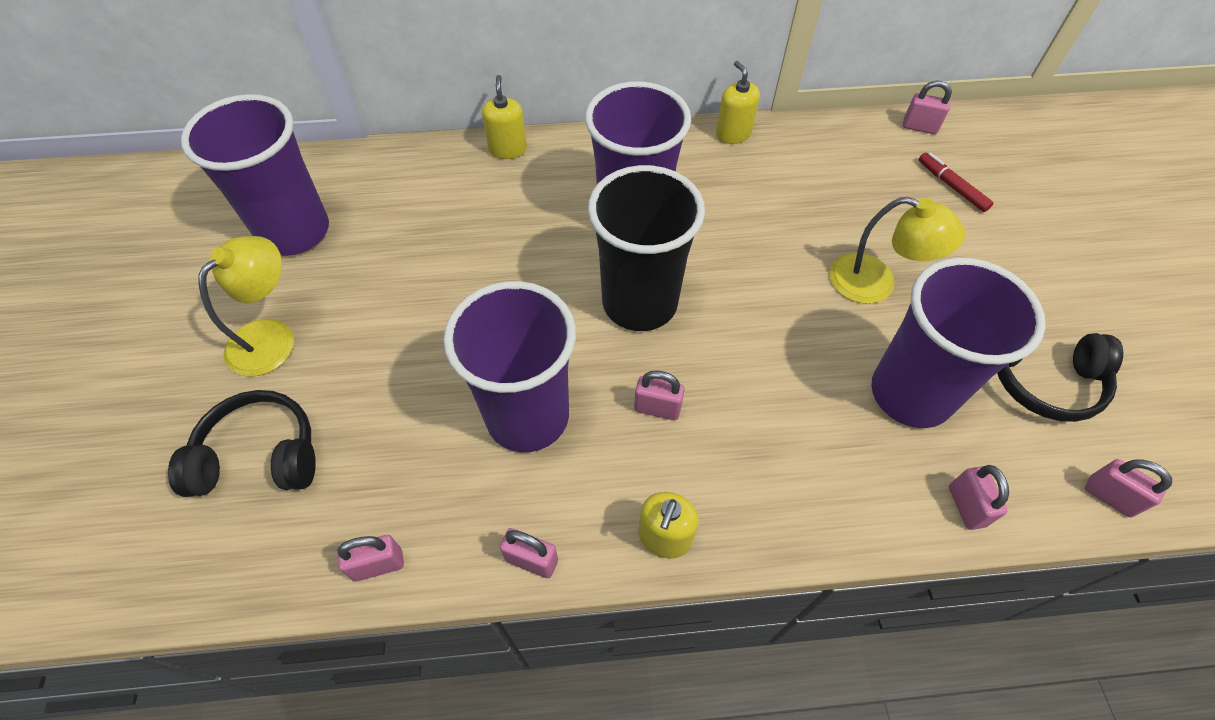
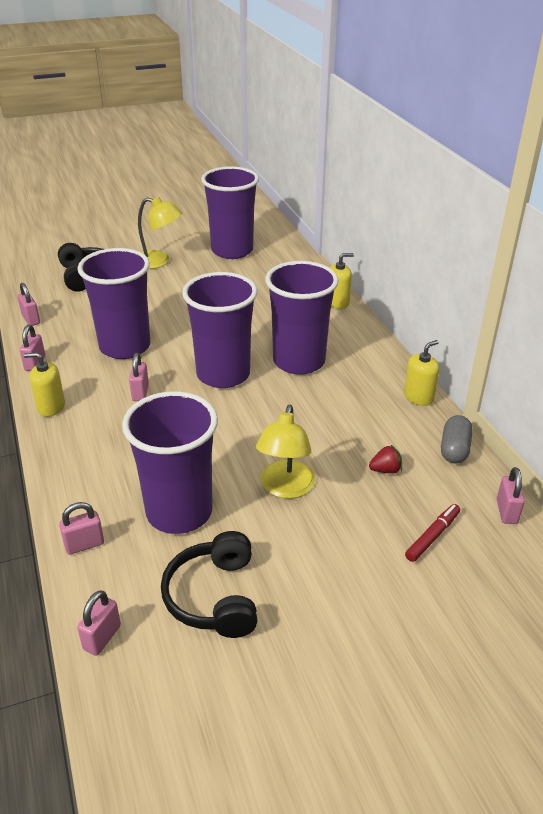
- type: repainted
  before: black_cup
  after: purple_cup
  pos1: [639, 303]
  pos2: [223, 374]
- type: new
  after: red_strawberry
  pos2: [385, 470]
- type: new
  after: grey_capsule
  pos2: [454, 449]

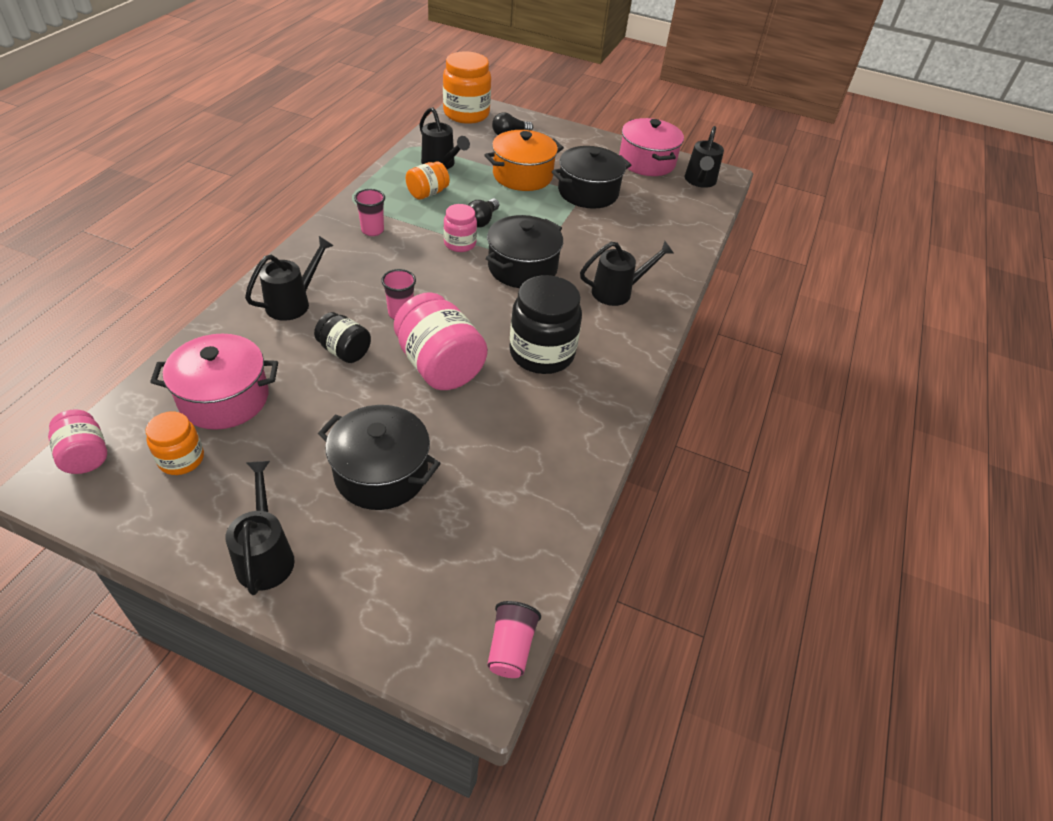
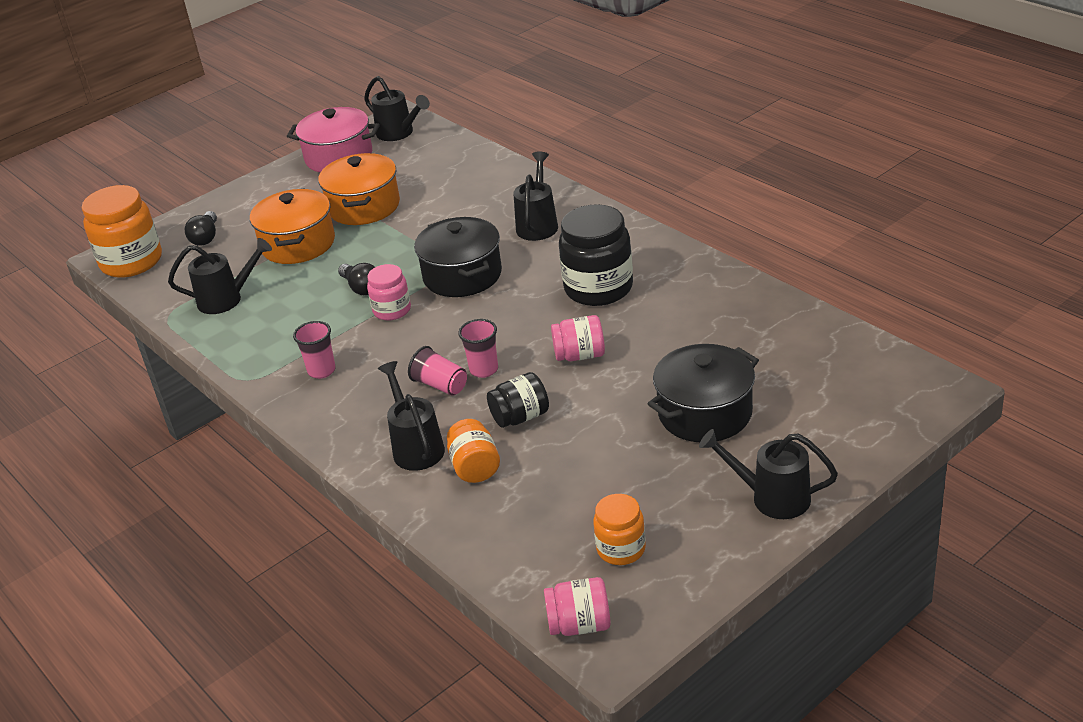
- type: repainted
  before: black_pot
  after: orange_pot
  pos1: [588, 192]
  pos2: [364, 207]
- type: shifted
  before: pink_cup
  pos1: [511, 648]
  pos2: [440, 385]
- type: shifted
  before: orange_jar
  pos1: [427, 193]
  pos2: [475, 467]
- type: scaled
  before: pink_jar
  pos1: [439, 366]
  pos2: [580, 355]
  scale: 0.56
- type: gone
  before: pink_pot
  pos1: [224, 398]

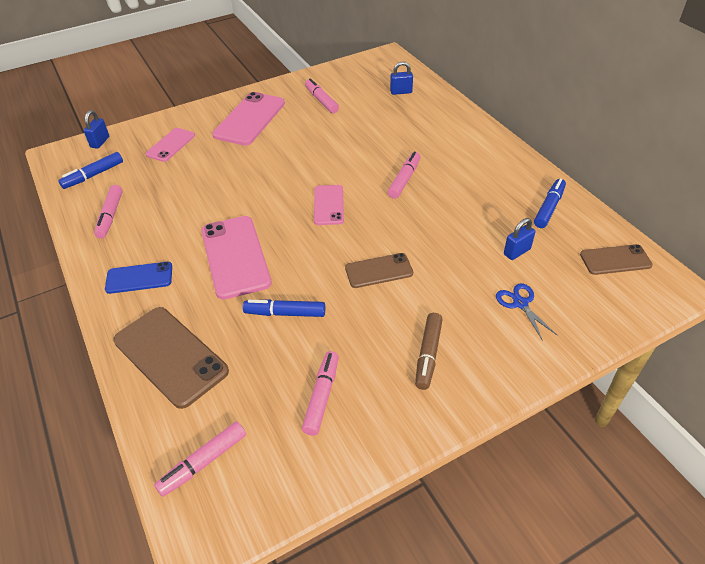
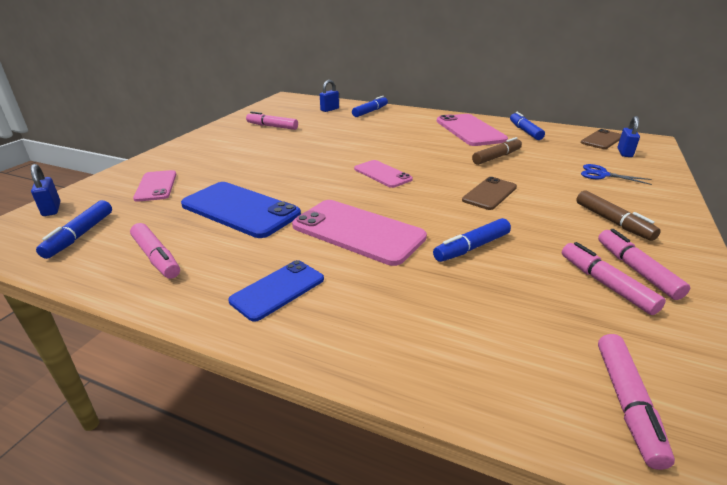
- type: new
  after: blue_phone
  pos2: [240, 209]
- type: new
  after: blue_marker
  pos2: [370, 111]
- type: shifted
  before: pink_phone
  pos1: [249, 119]
  pos2: [470, 130]
- type: new
  after: brown_marker
  pos2: [496, 157]
- type: shifted
  before: pink_marker
  pos1: [404, 179]
  pos2: [636, 270]
- type: shifted
  before: blue_padlock
  pos1: [517, 252]
  pos2: [624, 153]
- type: gone
  before: brown_phone
  pos1: [170, 356]

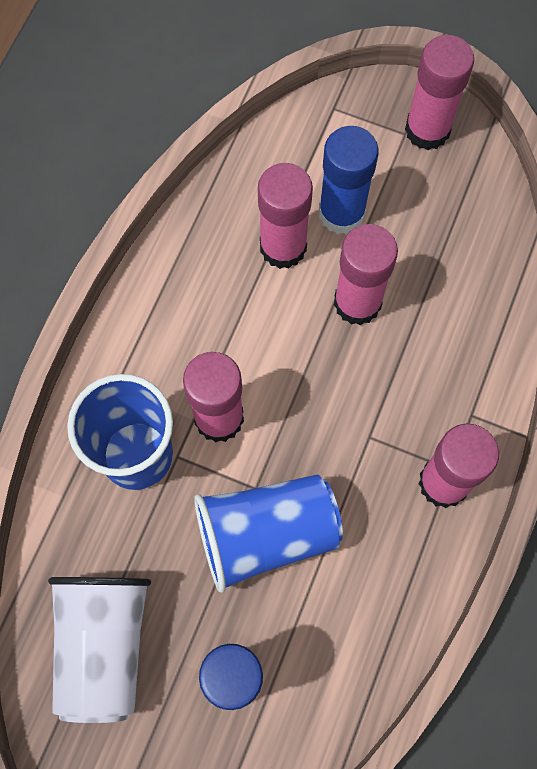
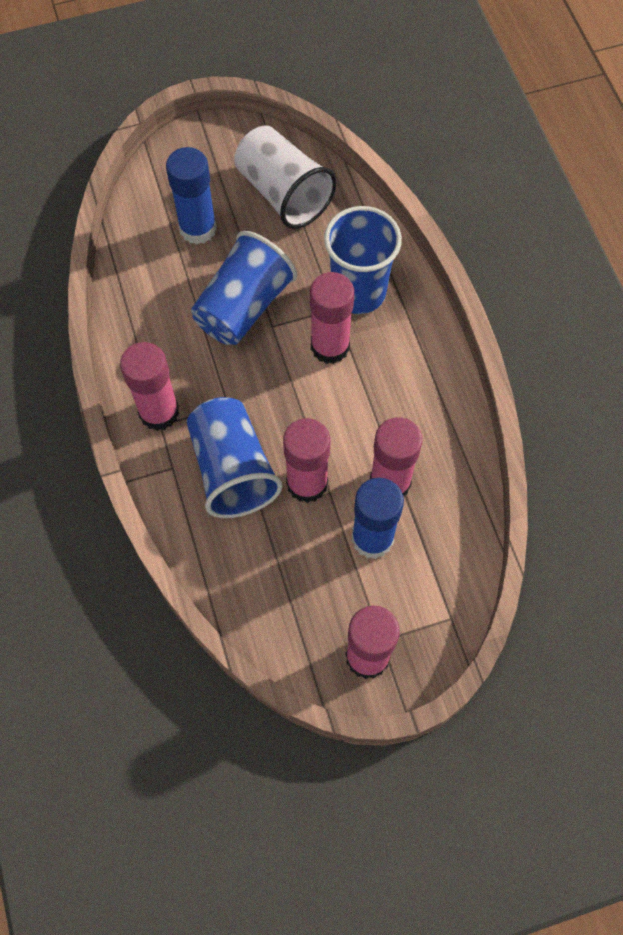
- type: new
  after: blue_cup
  pos2: [232, 469]

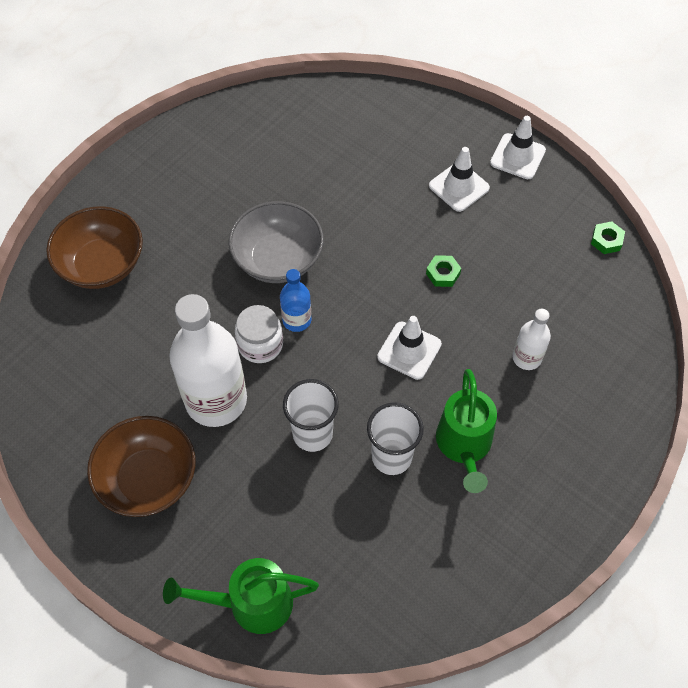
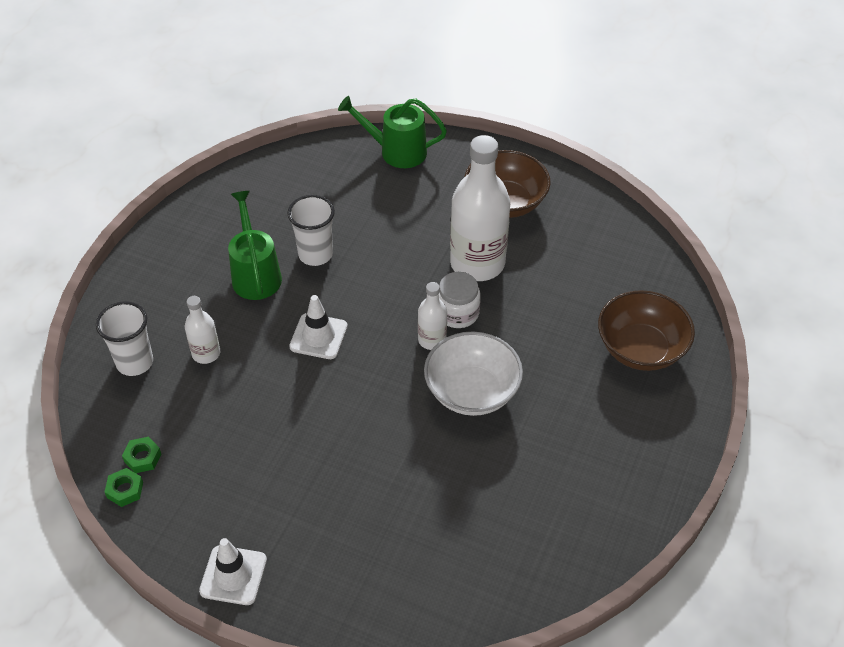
- type: shifted
  before: white_cup
  pos1: [312, 434]
  pos2: [135, 362]
- type: shifted
  before: green_nut
  pos1: [443, 274]
  pos2: [142, 457]
- type: rotated
  before: green_watering_can
  pos1: [250, 603]
  pos2: [396, 151]
  turn: -150
- type: repainted
  before: blue_bottle
  after: white_bottle
  pos1: [297, 320]
  pos2: [432, 340]
- type: repainted
  before: grey_bowl
  after: white_bowl
  pos1: [278, 259]
  pos2: [472, 392]
- type: gone
  before: white_traffic_cone
  pos1: [459, 187]

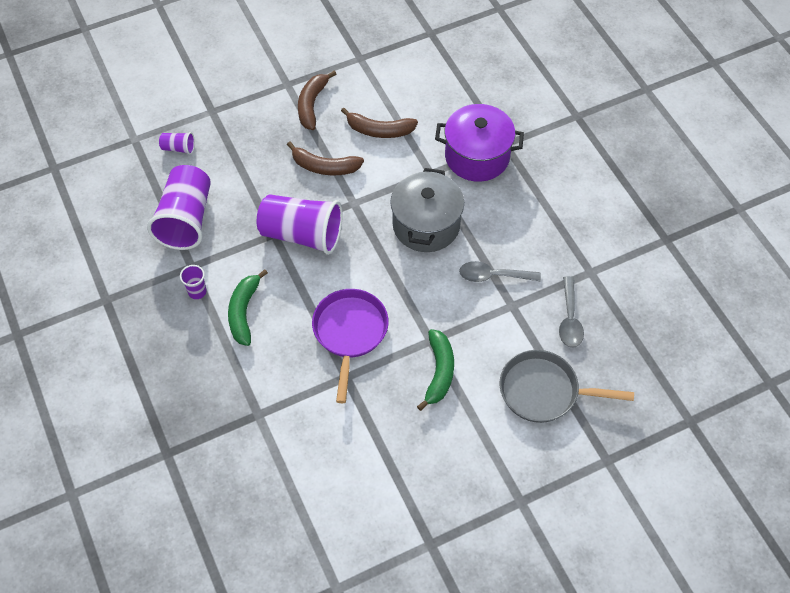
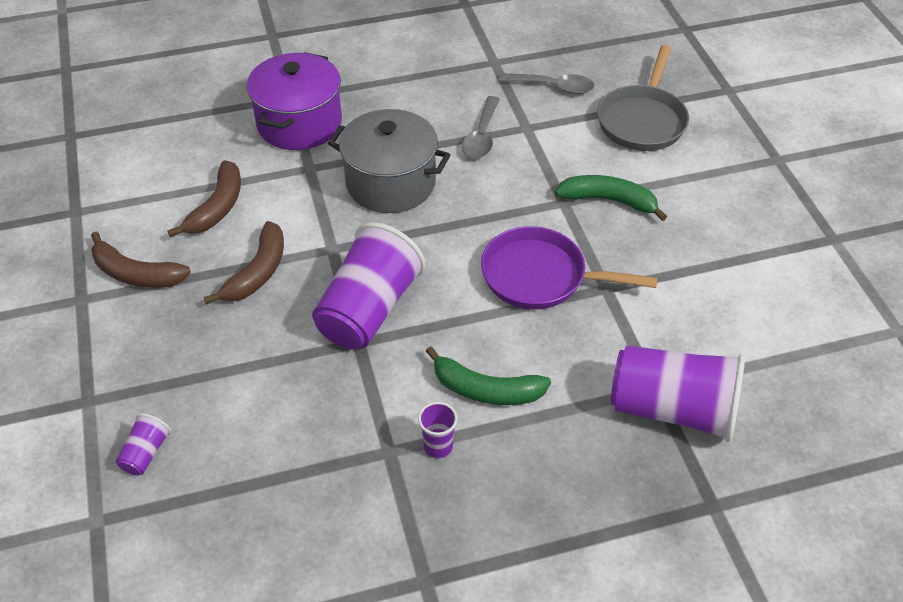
- type: shifted
  before: purple_cup
  pos1: [186, 219]
  pos2: [673, 410]

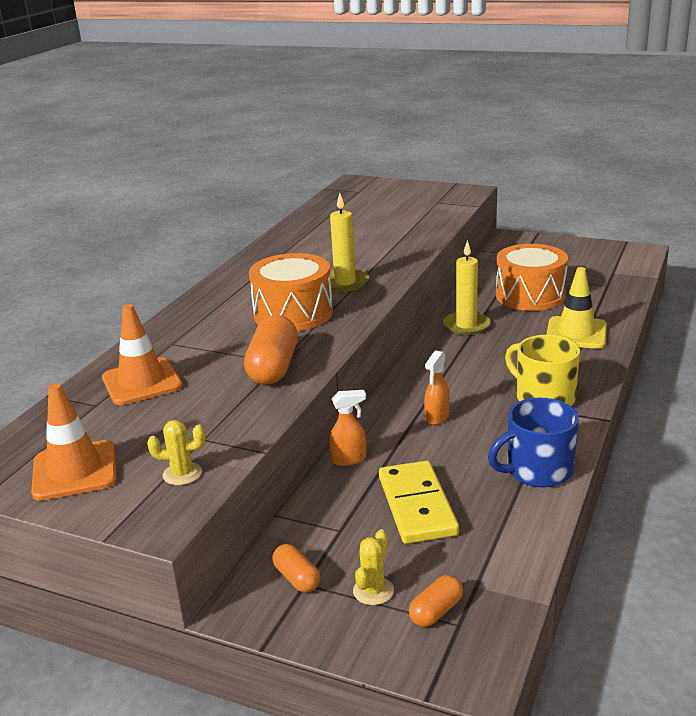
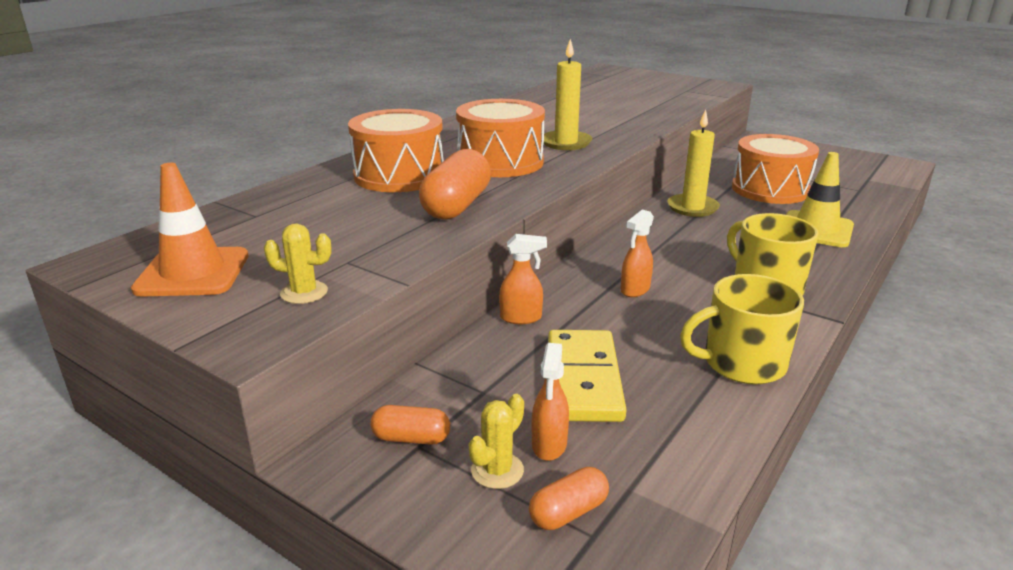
- type: new
  after: orange_drum
  pos2: [399, 175]
- type: rotated
  before: orange_capsule
  pos1: [297, 578]
  pos2: [411, 438]
  turn: -60
- type: new
  after: orange_spray_bottle
  pos2: [549, 445]
- type: repainted
  before: blue_mug
  after: yellow_mug
  pos1: [537, 470]
  pos2: [742, 363]
- type: gone
  before: orange_traffic_cone
  pos1: [142, 382]

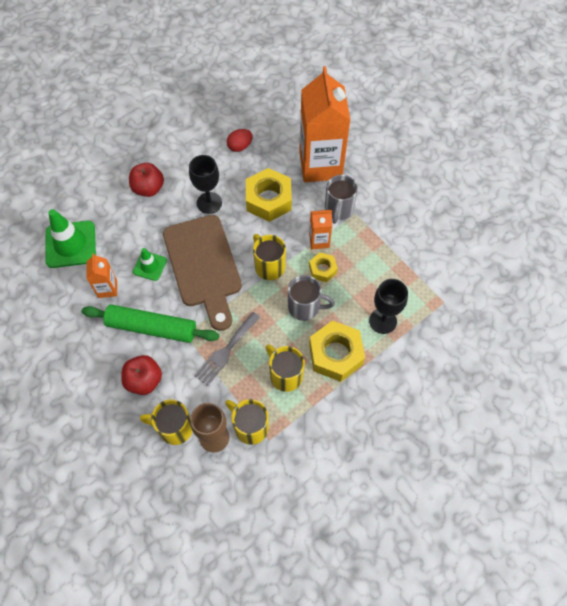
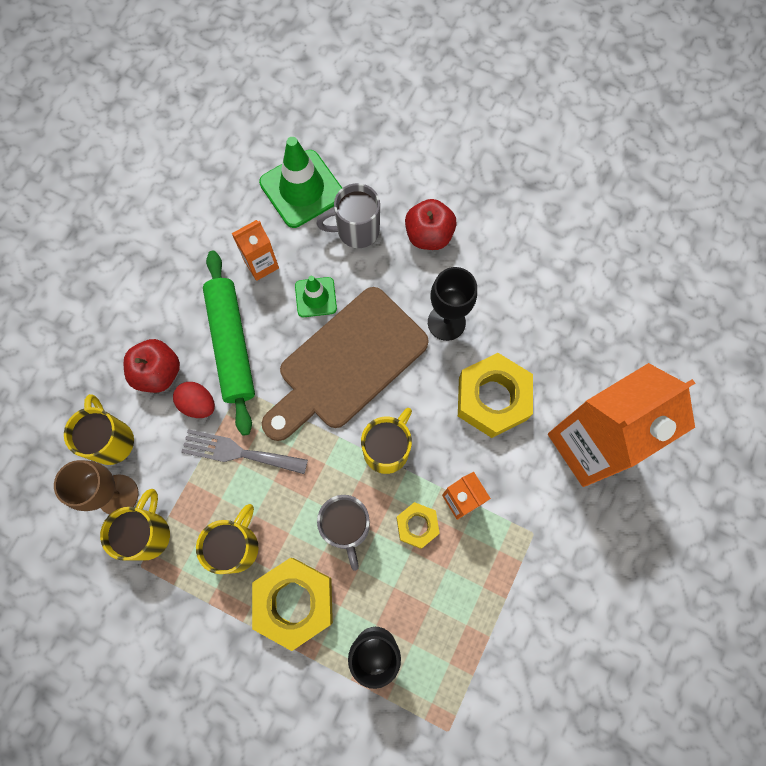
- type: shifted
  before: red_egg
  pos1: [240, 146]
  pos2: [198, 404]
- type: shifted
  before: grey_mug
  pos1: [338, 210]
  pos2: [356, 230]

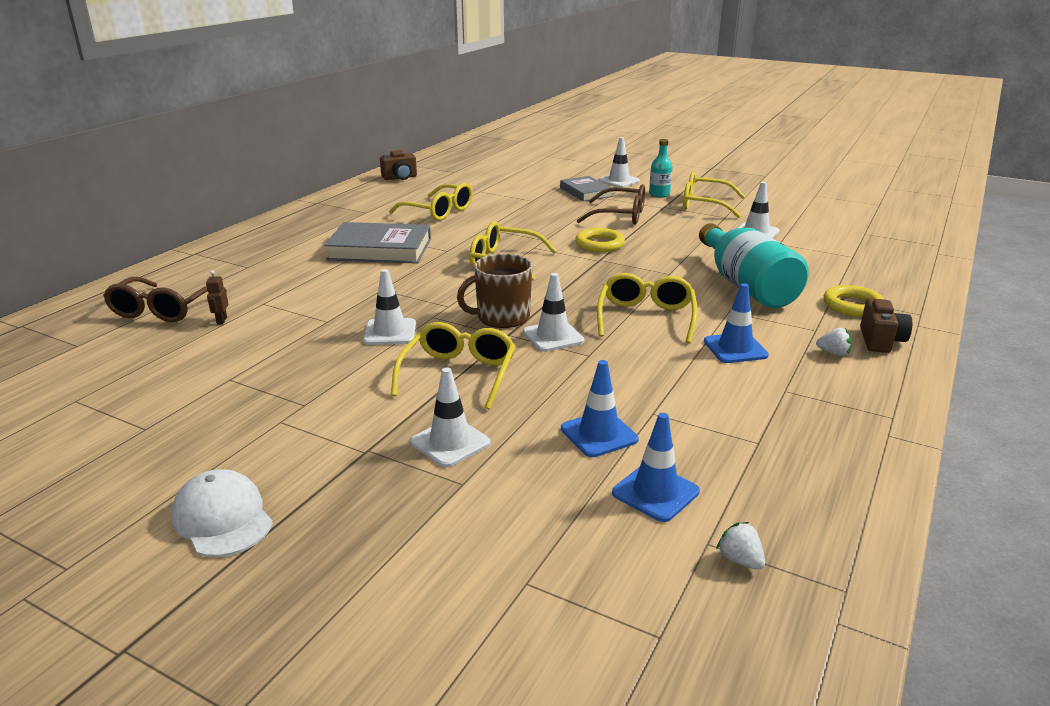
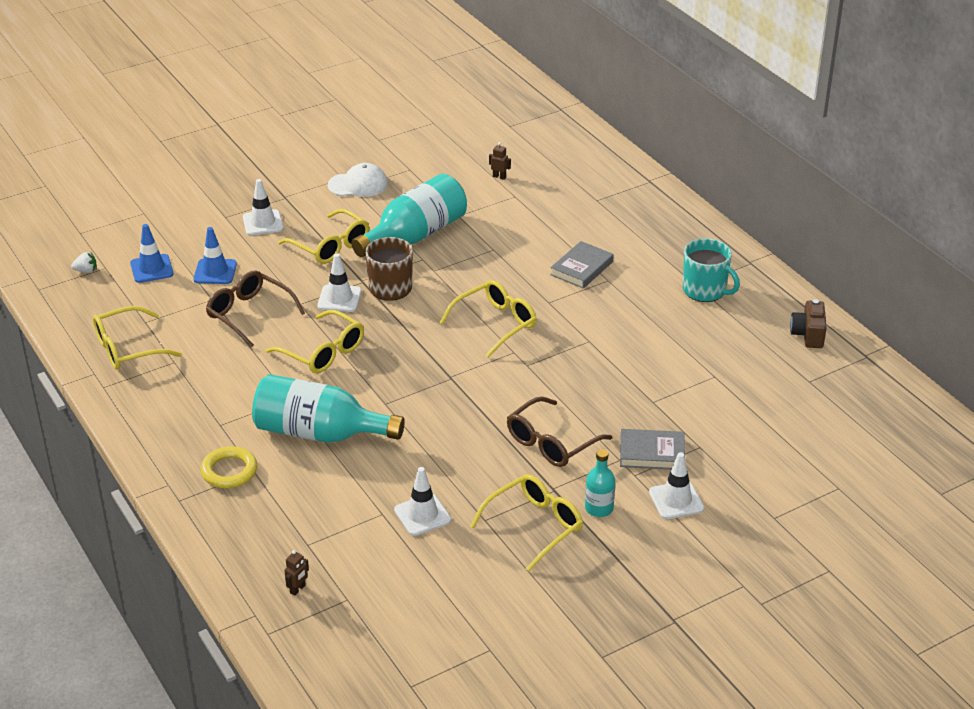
- type: shifted
  before: yellow_glasses
  pos1: [439, 211]
  pos2: [127, 348]
- type: shifted
  before: brown_glasses
  pos1: [163, 310]
  pos2: [249, 314]
- type: new
  after: brown_robot
  pos2: [298, 589]
- type: shifted
  before: white_cap
  pos1: [222, 518]
  pos2: [358, 184]
- type: swapped
  before: white_traffic_cone
  after: turquoise_bottle
  pos1: [390, 332]
  pos2: [415, 236]
- type: scaled
  before: grey_book
  pos1: [380, 249]
  pos2: [581, 268]
  scale: 0.63
- type: new
  after: turquoise_mug
  pos2: [705, 290]
- type: gone
  before: yellow_ring
  pos1: [599, 244]
- type: gone
  before: blue_traffic_cone
  pos1: [735, 348]
- type: gone
  before: white_strawberry
  pos1: [833, 353]
- type: gone
  before: brown_camera
  pos1: [880, 341]

